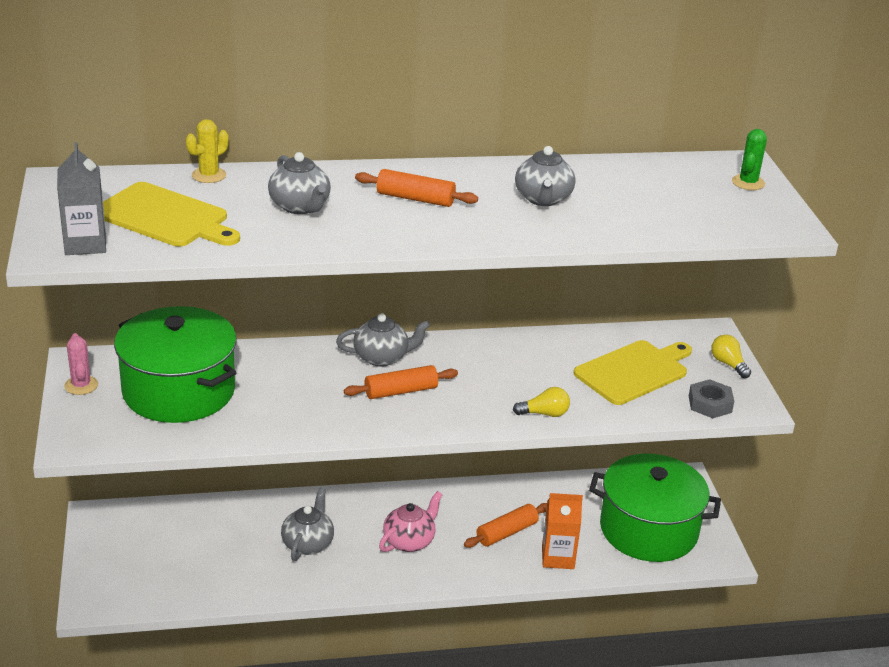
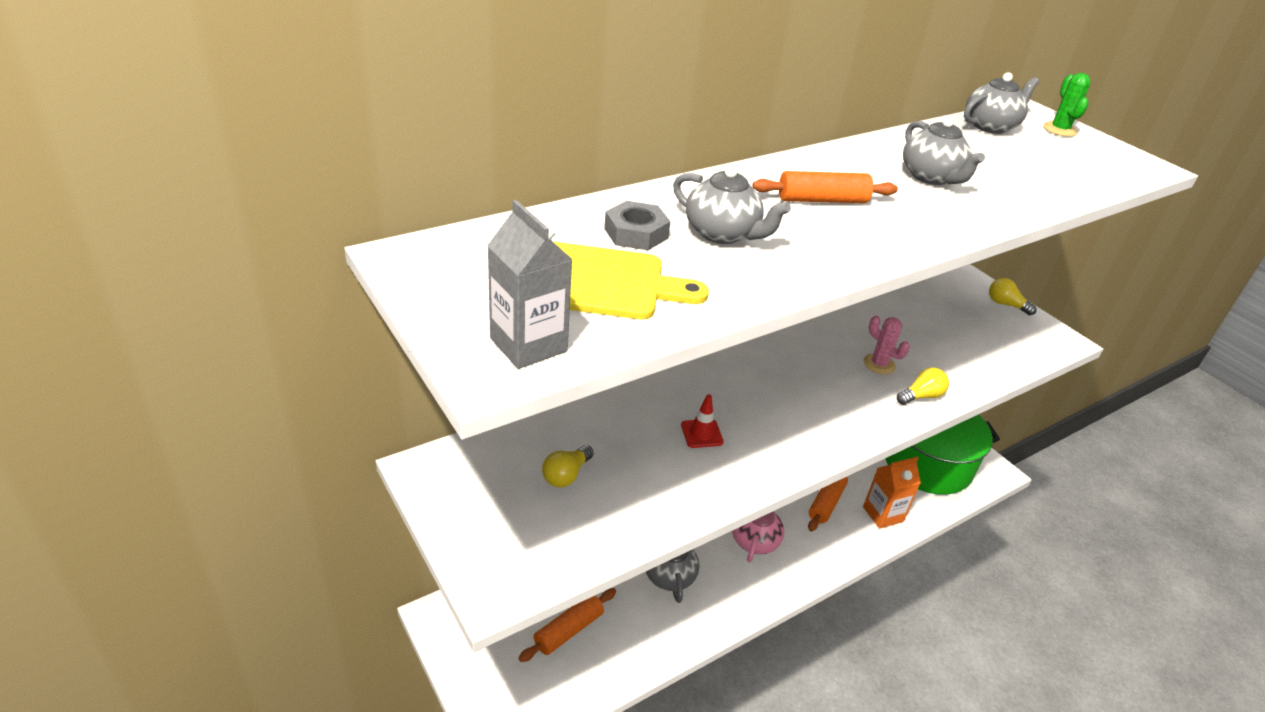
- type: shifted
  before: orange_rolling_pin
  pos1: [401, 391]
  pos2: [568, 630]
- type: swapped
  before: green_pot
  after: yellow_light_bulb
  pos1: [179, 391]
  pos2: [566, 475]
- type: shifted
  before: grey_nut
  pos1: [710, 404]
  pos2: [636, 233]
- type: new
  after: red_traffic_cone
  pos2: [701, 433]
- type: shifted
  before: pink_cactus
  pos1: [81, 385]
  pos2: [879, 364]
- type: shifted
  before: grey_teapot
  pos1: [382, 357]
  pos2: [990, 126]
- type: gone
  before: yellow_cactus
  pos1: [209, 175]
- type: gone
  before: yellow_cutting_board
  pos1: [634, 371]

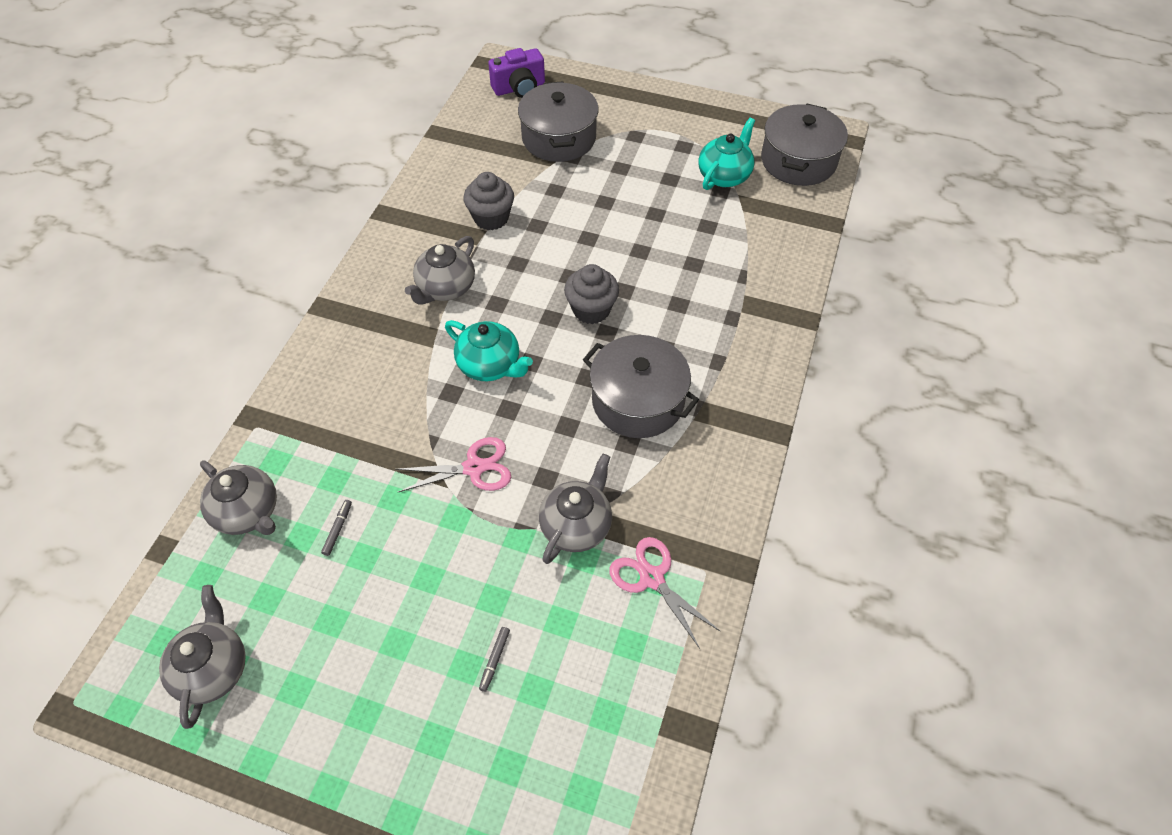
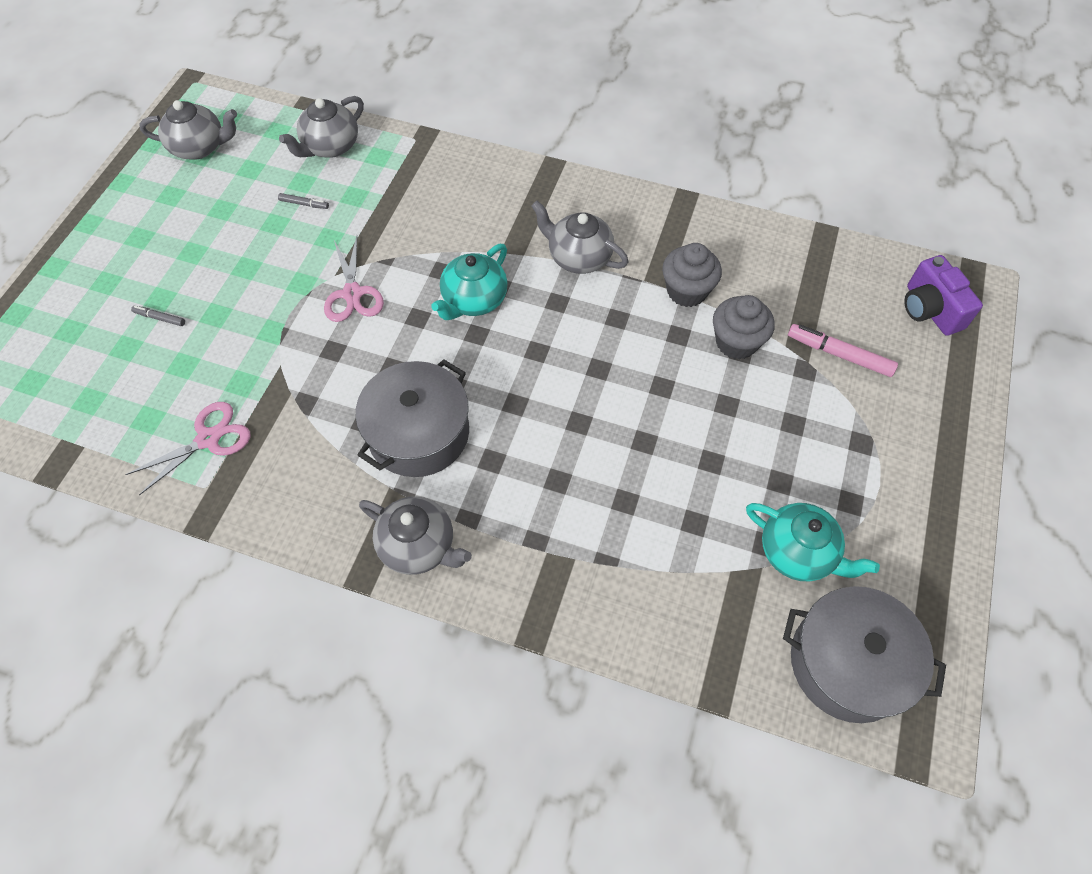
- type: shifted
  before: grey_teapot
  pos1: [576, 525]
  pos2: [419, 546]
- type: shifted
  before: grey_cupcake
  pos1: [591, 310]
  pos2: [736, 342]
- type: swapped
  before: grey_pot
  after: pink_marker
  pos1: [559, 138]
  pos2: [839, 354]

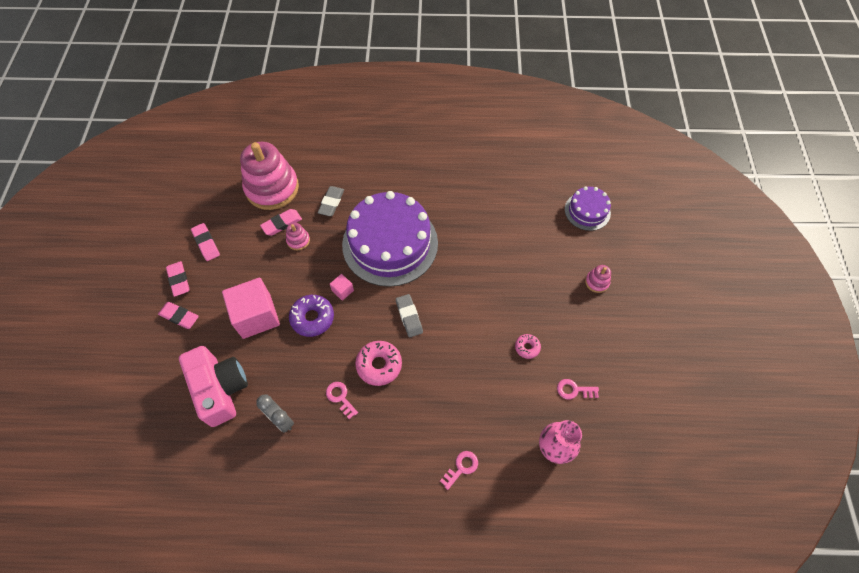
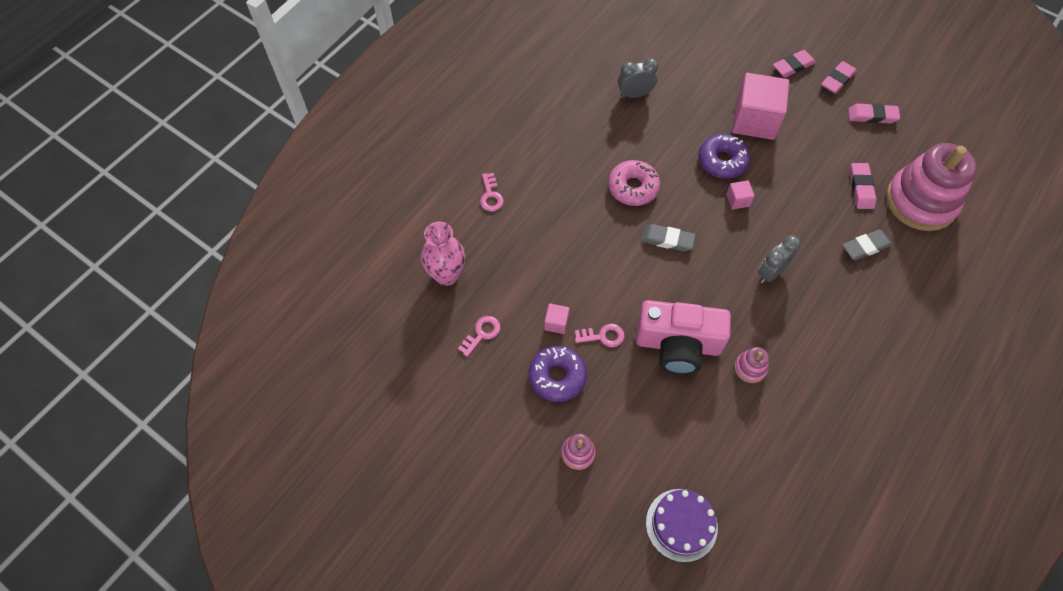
- type: new
  after: purple_donut
  pos2: [557, 377]
- type: swapped
  before: pink_donut
  after: pink_cube
  pos1: [527, 347]
  pos2: [556, 323]
- type: shifted
  before: pink_key
  pos1: [340, 397]
  pos2: [603, 336]
- type: shifted
  before: pink_camera
  pos1: [220, 389]
  pos2: [678, 345]
- type: shifted
  before: pink_stacking_toy
  pos1: [298, 240]
  pos2: [750, 368]
- type: swapped
  before: purple_cake
  after: grey_clock
  pos1: [390, 243]
  pos2: [771, 273]
- type: rotated
  before: pink_eraser
  pos1: [179, 280]
  pos2: [837, 80]
  turn: -60
- type: rotated
  before: grey_eraser
  pos1: [331, 203]
  pos2: [865, 247]
  turn: -75

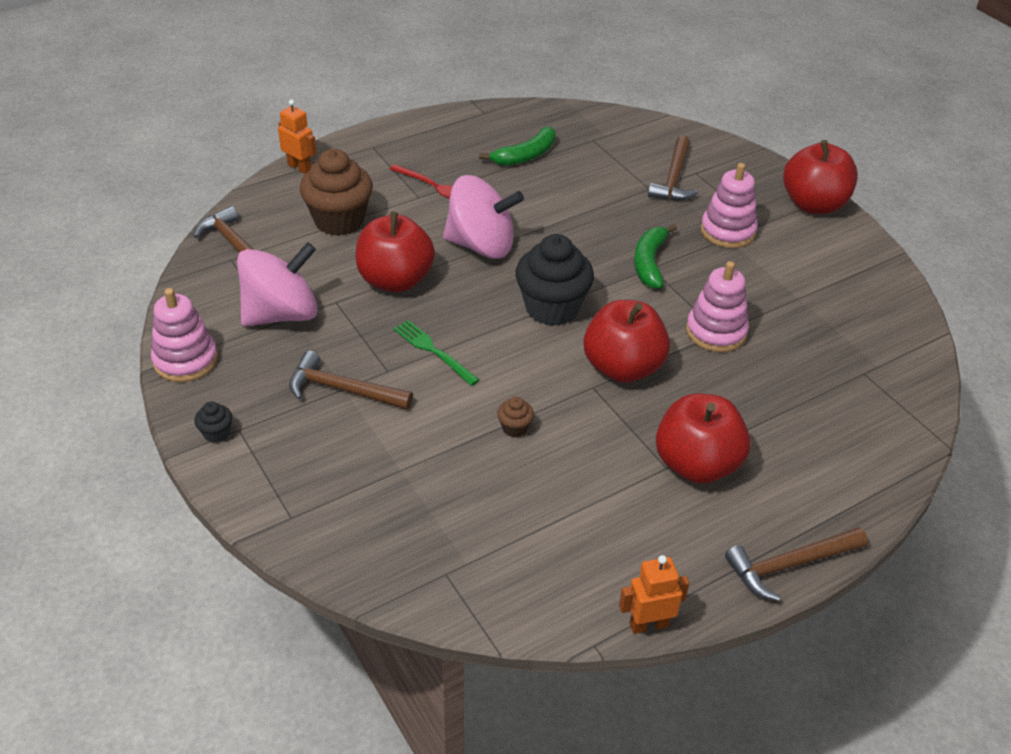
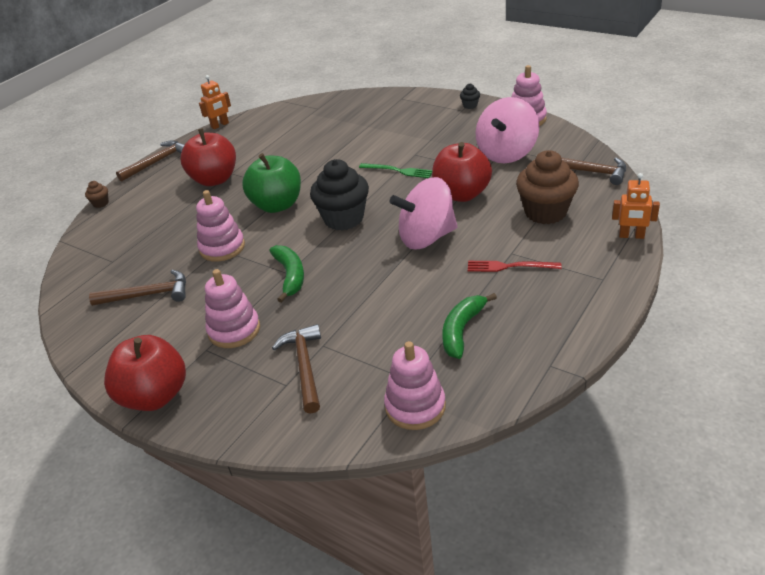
- type: shifted
  before: brown_cupcake
  pos1: [515, 428]
  pos2: [101, 203]
- type: shifted
  before: brown_hammer
  pos1: [343, 389]
  pos2: [148, 295]
- type: repainted
  before: red_apple
  after: green_apple
  pos1: [622, 367]
  pos2: [277, 205]
- type: new
  after: pink_stacking_toy
  pos2: [415, 406]

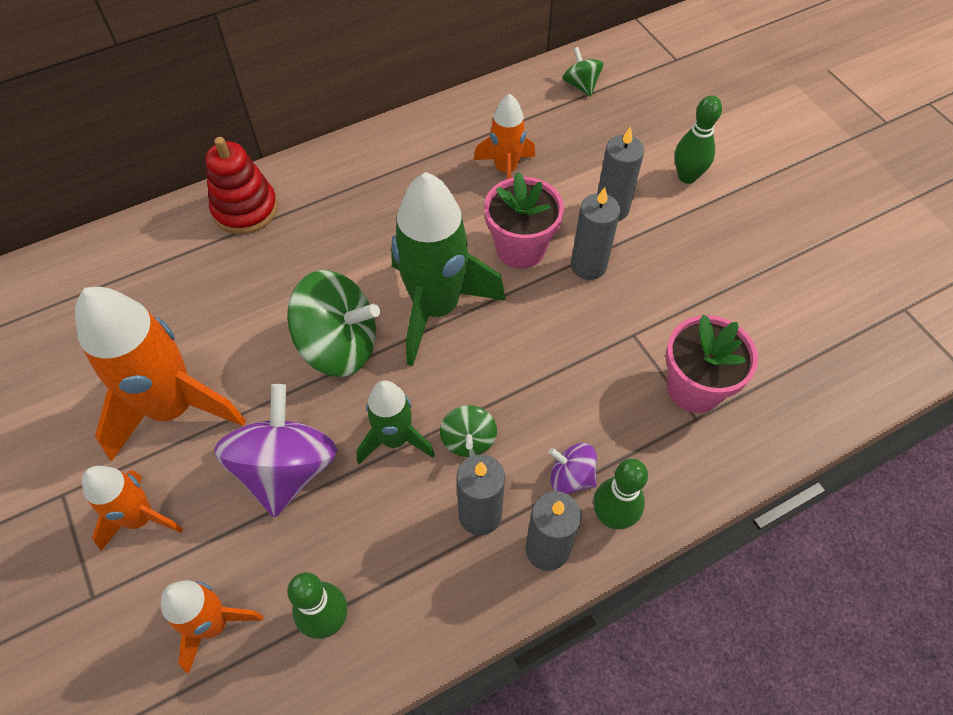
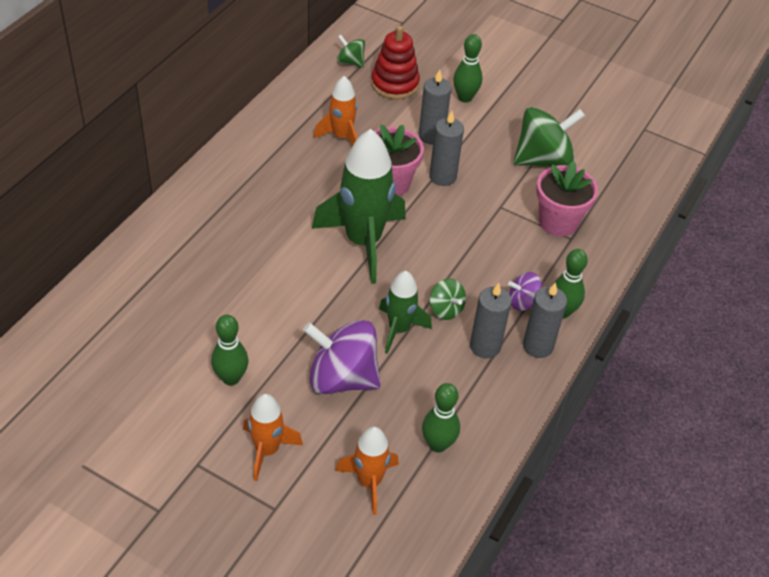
- type: swapped
  before: orange_rocket
  after: green_bowling_pin
  pos1: [173, 408]
  pos2: [231, 378]
- type: rotated
  before: purple_spinning_top
  pos1: [286, 469]
  pos2: [342, 378]
  turn: -45
- type: shifted
  before: red_stacking_toy
  pos1: [245, 209]
  pos2: [395, 84]
- type: shifted
  before: green_spinning_top
  pos1: [339, 346]
  pos2: [543, 159]

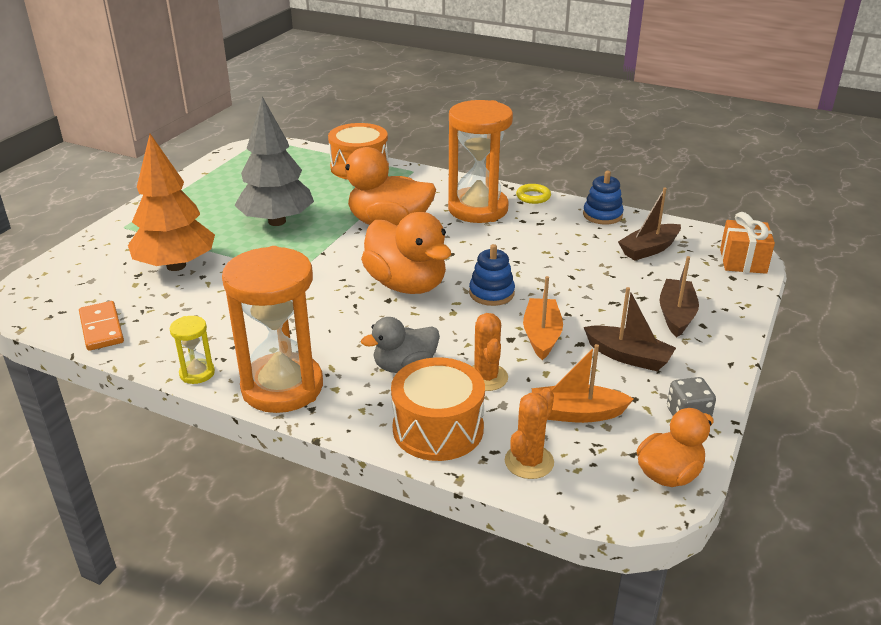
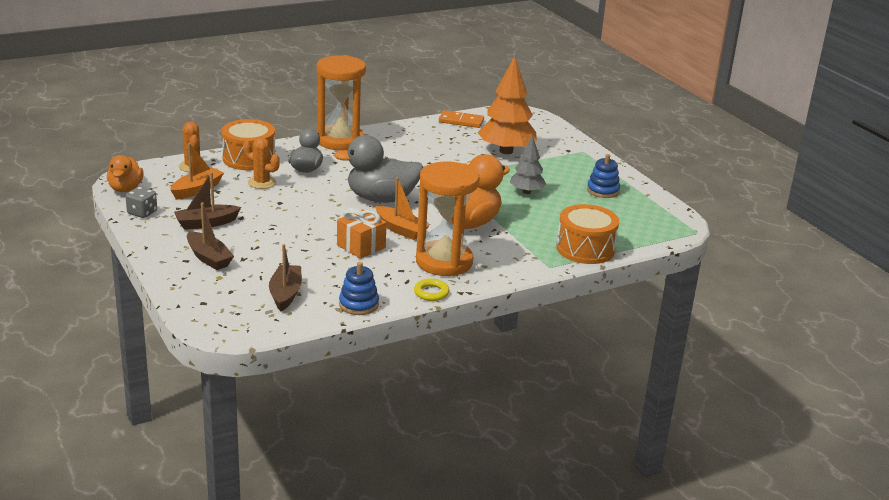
- type: repainted
  before: orange_duck
  after: grey_duck
  pos1: [406, 285]
  pos2: [381, 199]
- type: shifted
  before: orange_gift
  pos1: [743, 261]
  pos2: [361, 246]
- type: shifted
  before: orange_boat
  pos1: [541, 335]
  pos2: [400, 229]
- type: scaled
  before: grey_tree
  pos1: [277, 221]
  pos2: [526, 192]
  scale: 0.58
- type: shifted
  before: blue_stacking_toy
  pos1: [491, 293]
  pos2: [603, 191]
- type: gone
  before: yellow_hourglass
  pos1: [197, 373]

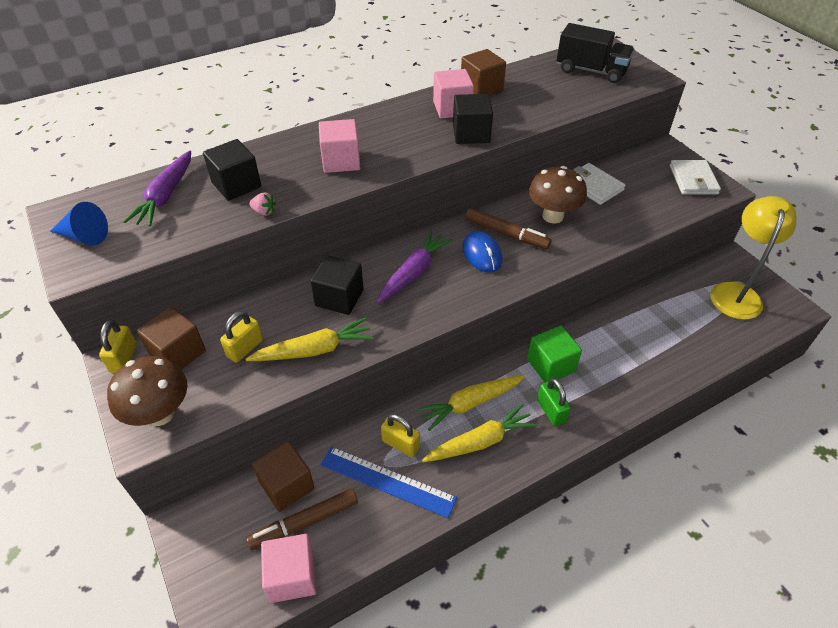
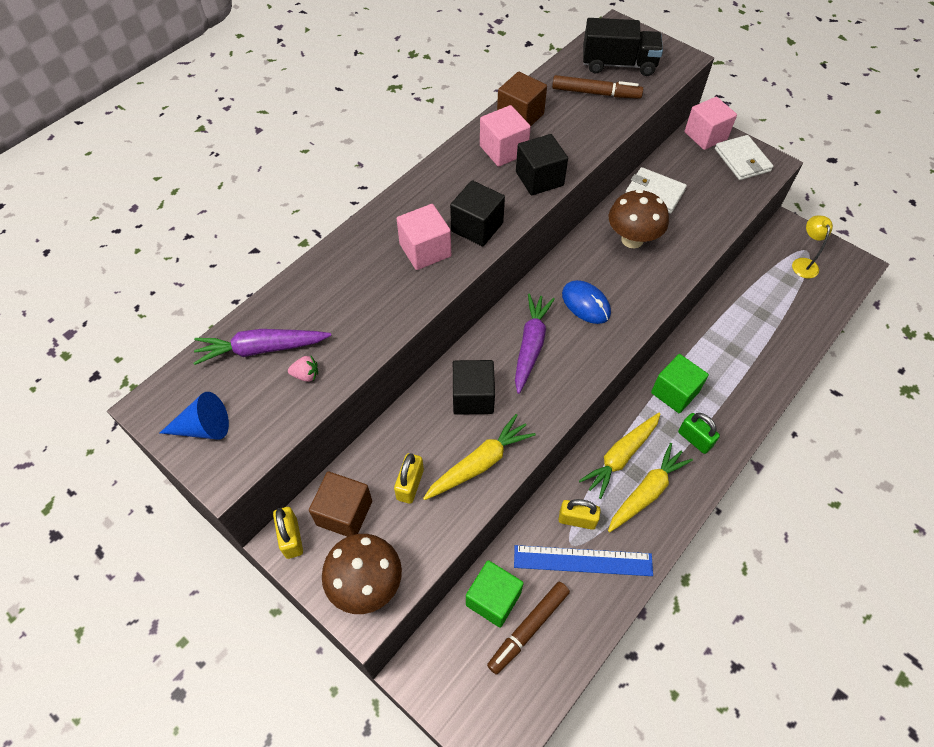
- type: rotated
  before: purple_carrot
  pos1: [166, 196]
  pos2: [262, 349]
  turn: 90
- type: shifted
  before: pink_strawberry
  pos1: [264, 212]
  pos2: [306, 375]
- type: shifted
  before: black_cube
  pos1: [236, 185]
  pos2: [477, 227]
- type: repainted
  before: brown_cube
  after: green_cube
  pos1: [287, 485]
  pos2: [493, 599]
- type: shifted
  before: brown_marker
  pos1: [506, 233]
  pos2: [596, 93]
- type: shifted
  before: pink_cube
  pos1: [292, 576]
  pos2: [705, 136]
- type: scaled
  before: yellow_lamp
  pos1: [735, 292]
  pos2: [803, 263]
  scale: 0.54

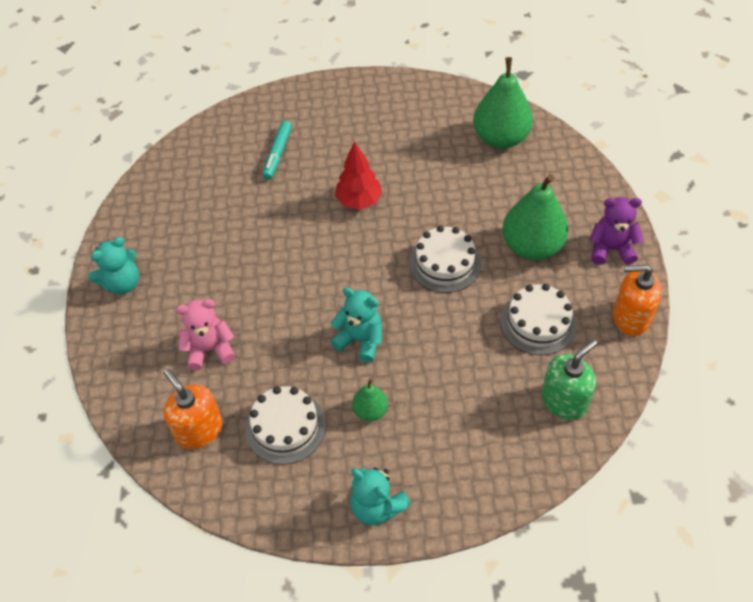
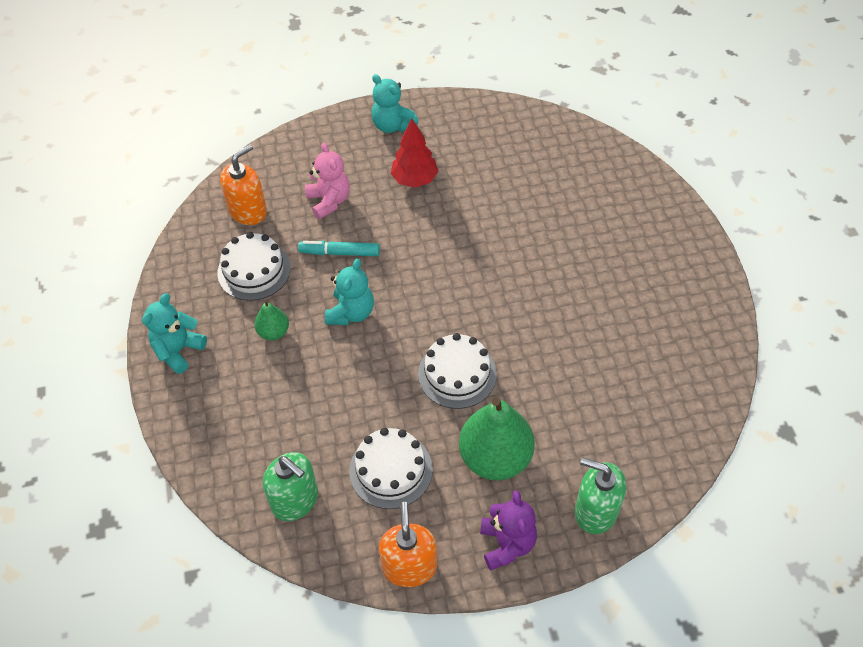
- type: shifted
  before: turquoise_marker
  pos1: [277, 154]
  pos2: [339, 252]
- type: shifted
  before: red_tree
  pos1: [359, 201]
  pos2: [414, 180]
- type: new
  after: green_soap_dispenser
  pos2: [595, 511]
- type: gone
  before: green_pear
  pos1: [500, 138]

